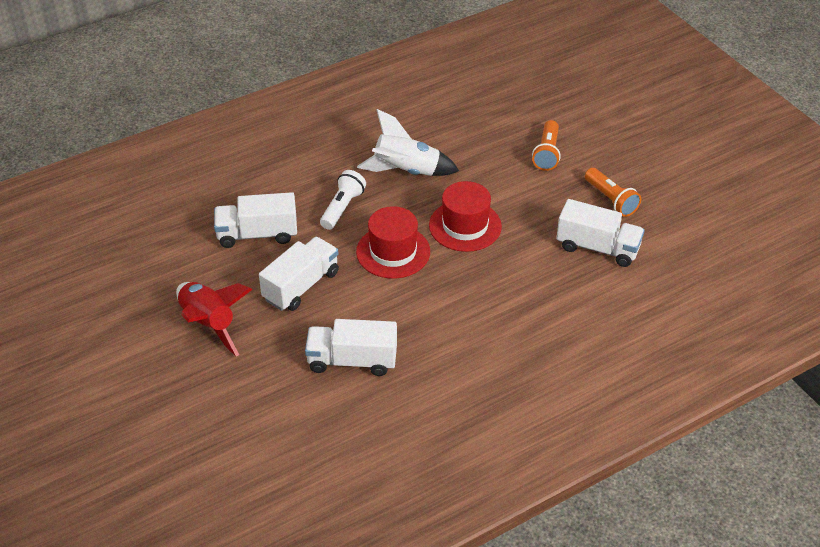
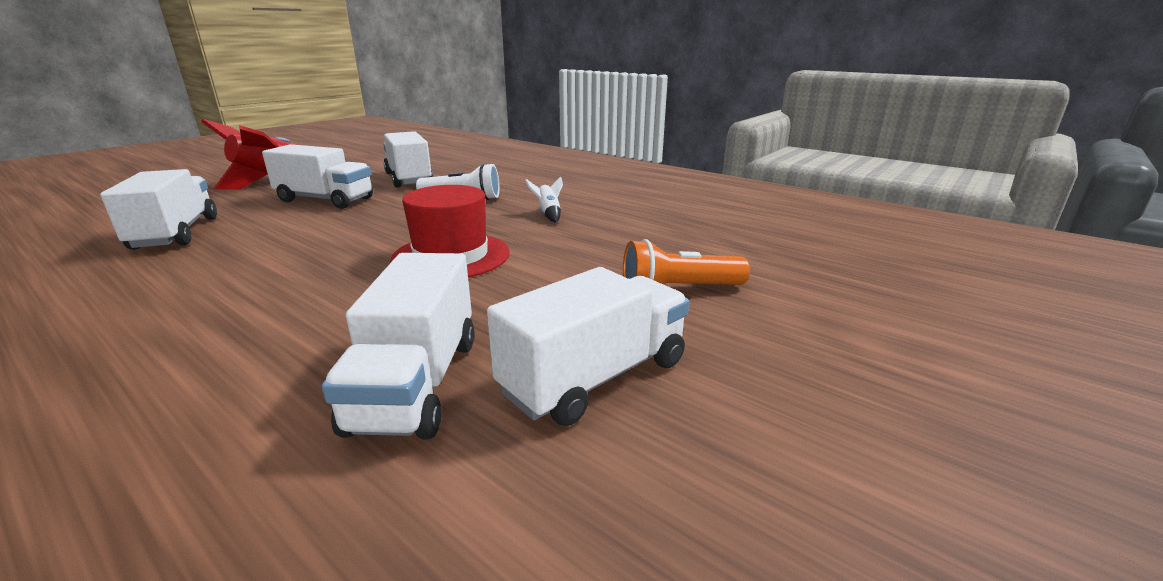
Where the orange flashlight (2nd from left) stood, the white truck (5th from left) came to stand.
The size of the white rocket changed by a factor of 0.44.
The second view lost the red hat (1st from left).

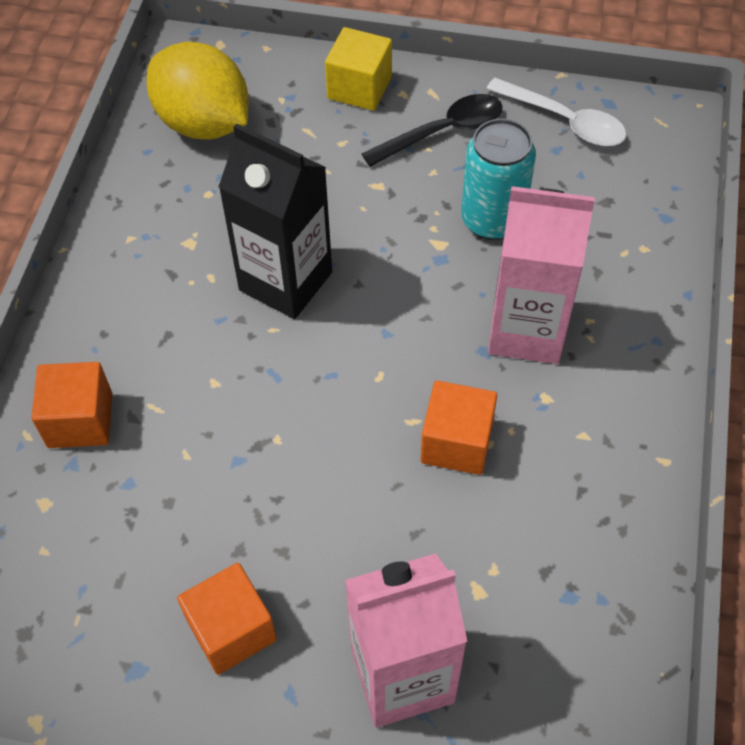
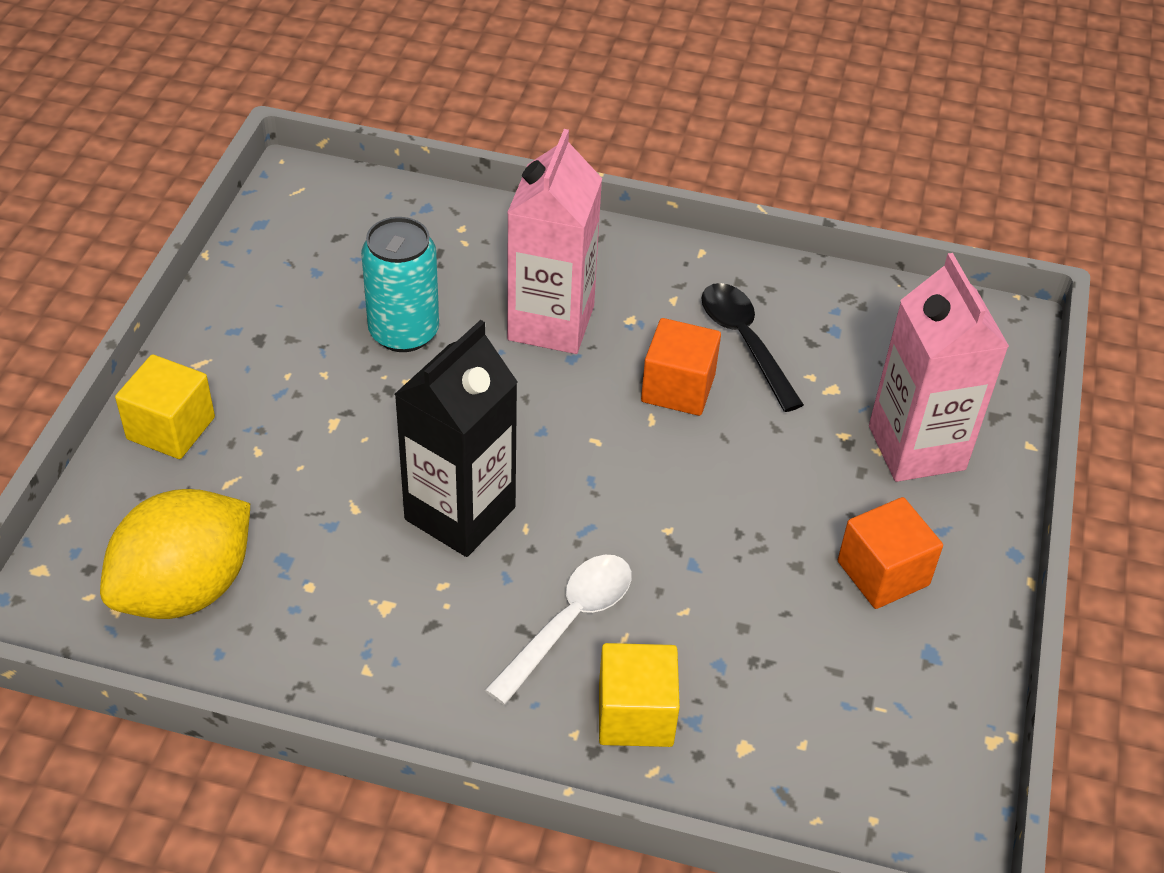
The white spoon ended up elsewhere.
What was the orange cube (1st from left) turned into the yellow cube (2nd from left).
The black spoon ended up elsewhere.

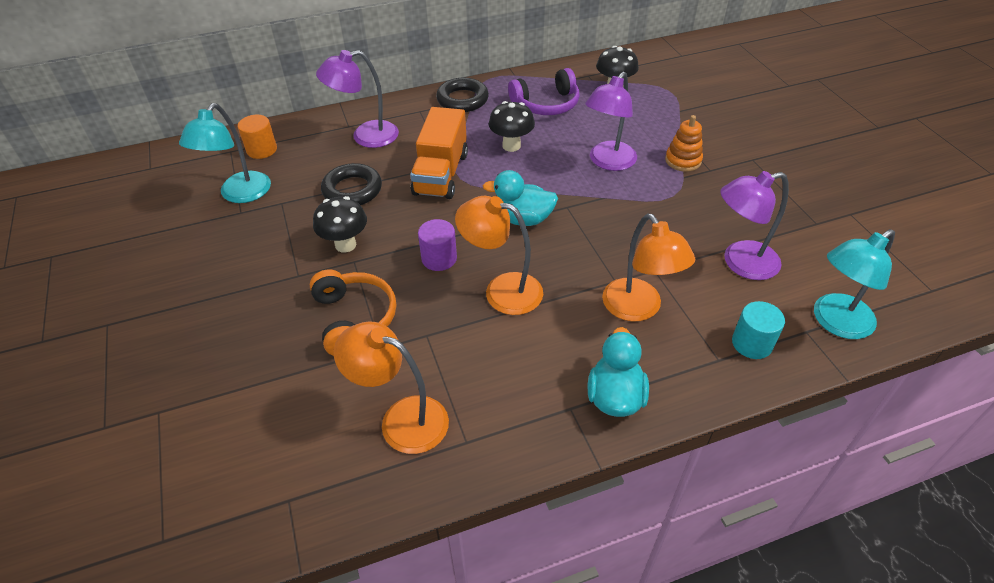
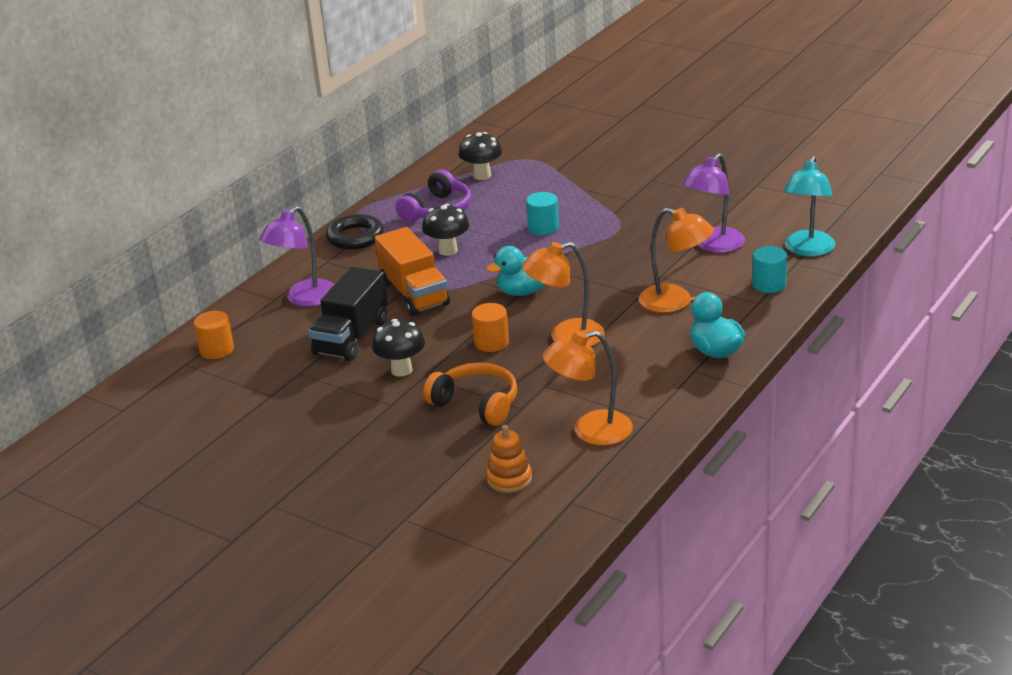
Where the black ring (1st from left) stood, the black truck came to stand.
What was the purple cylinder turned into the orange cylinder (2nd from left).
The orange stacking toy ended up elsewhere.
Where the purple lamp (2nd from left) stood, the turquoise cylinder (1st from left) came to stand.
The second view lost the turquoise lamp (1st from left).

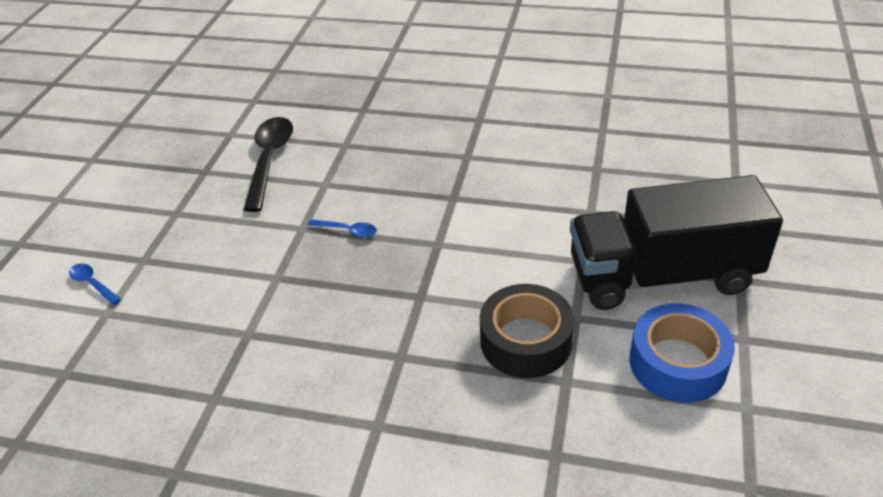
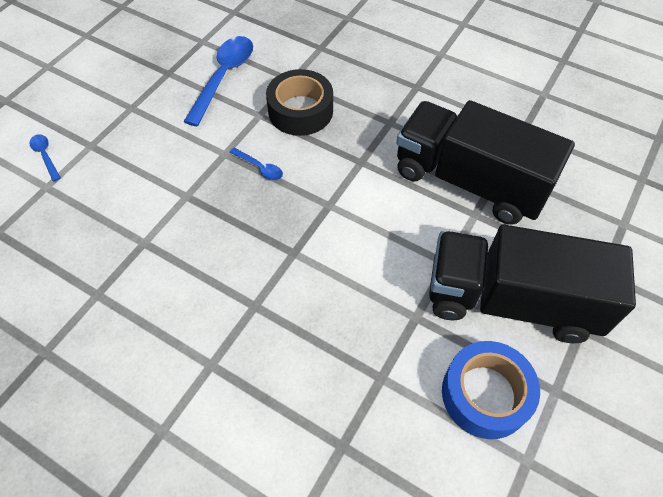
What was the black spoon turned into the blue spoon (2nd from left).
The black tape ended up elsewhere.
The second view gained the black truck (1st from left).

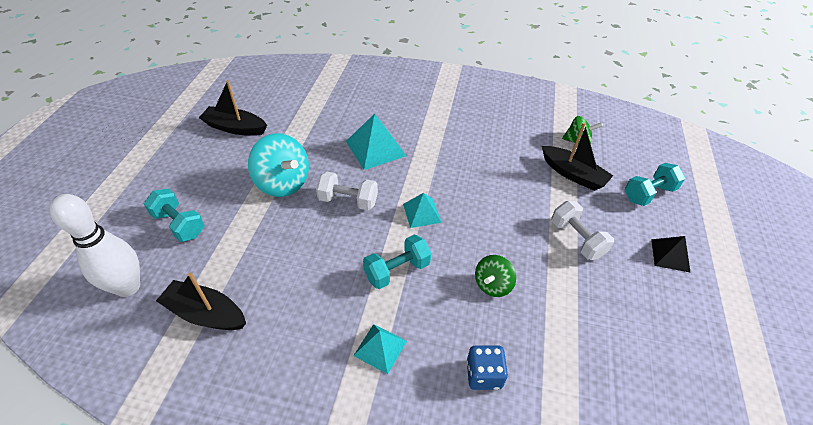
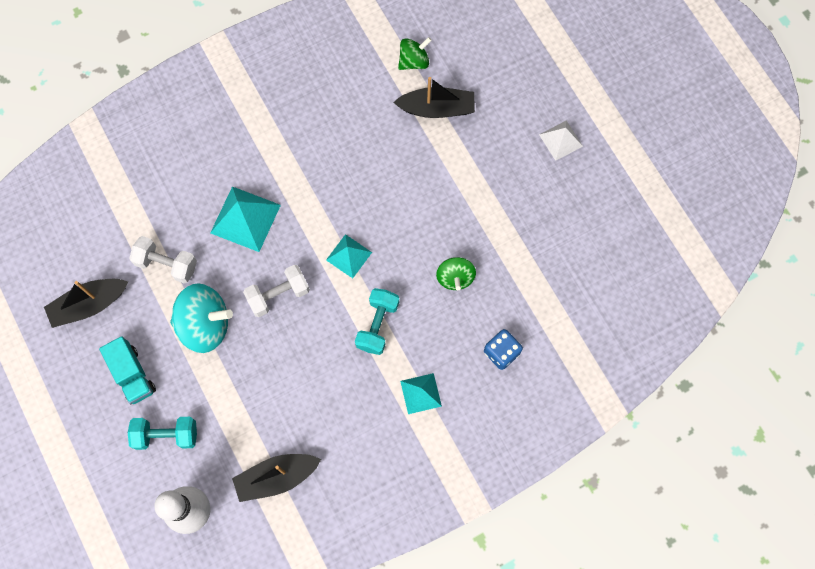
The second view gained the turquoise truck.
The white dumbbell (2nd from left in the first image) ended up elsewhere.
What was the black pyramid turned into the white pyramid.
The second view lost the turquoise dumbbell (3rd from left).

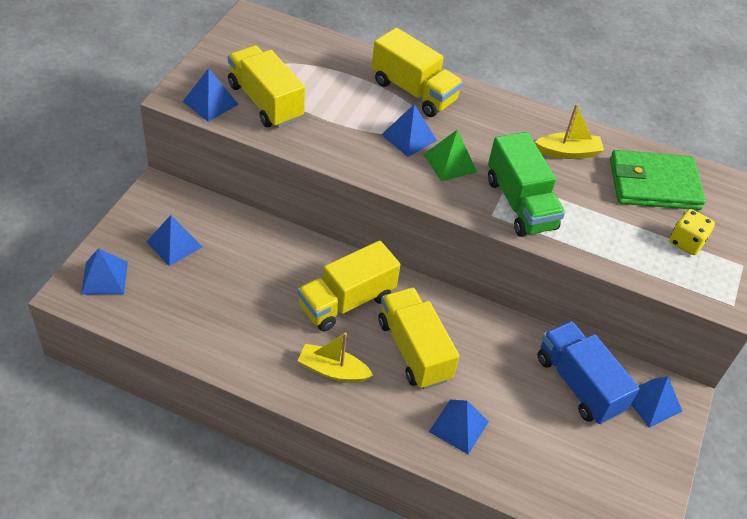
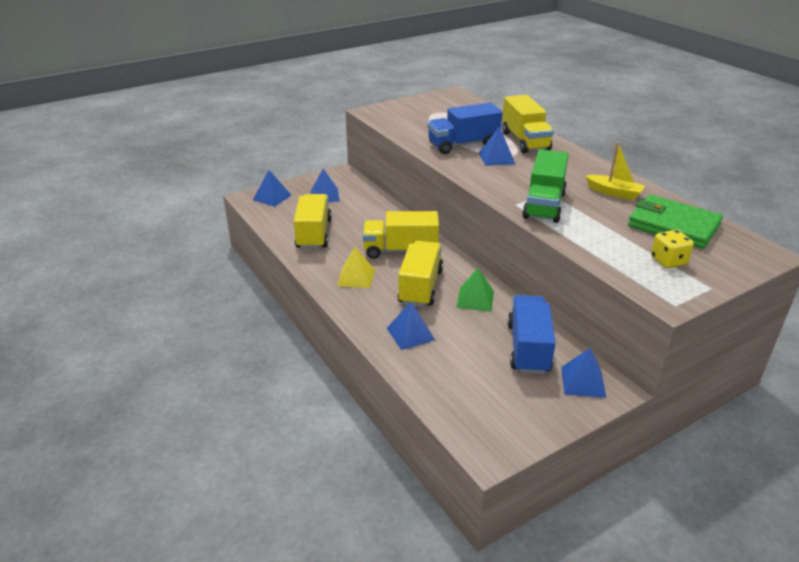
The yellow truck (1st from left) ended up elsewhere.
Where the yellow boat (1st from left) stood, the yellow pyramid came to stand.
The second view gained the blue truck (1st from left).
The green pyramid ended up elsewhere.
The second view lost the blue pyramid (3rd from left).

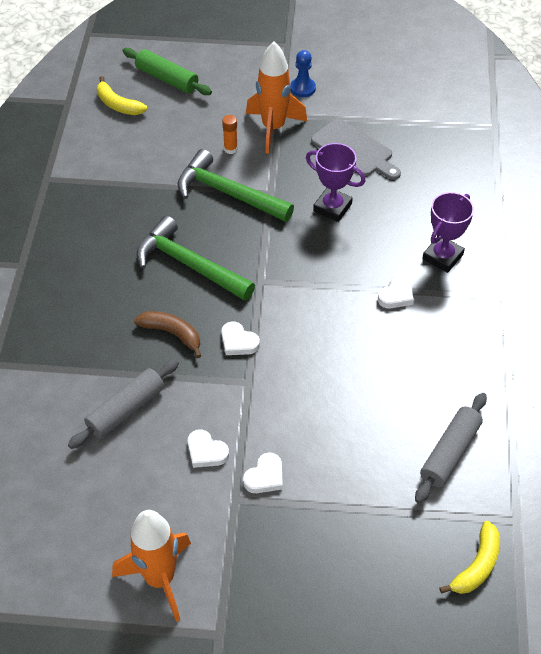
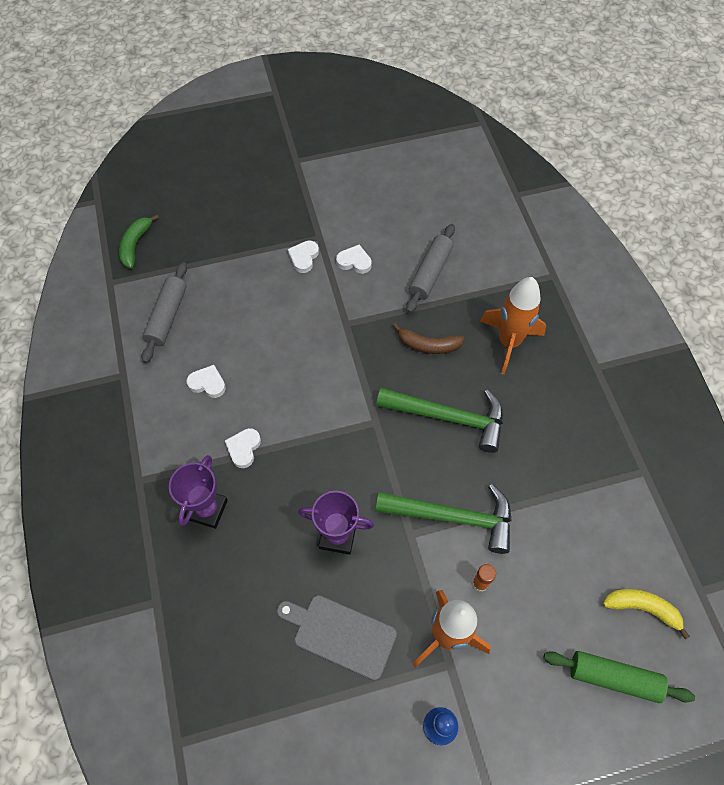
What was the yellow banana (2nd from left) turned into the green banana.
The white heart (2nd from left in the first image) ended up elsewhere.
The orange rocket (1st from left in the first image) ended up elsewhere.

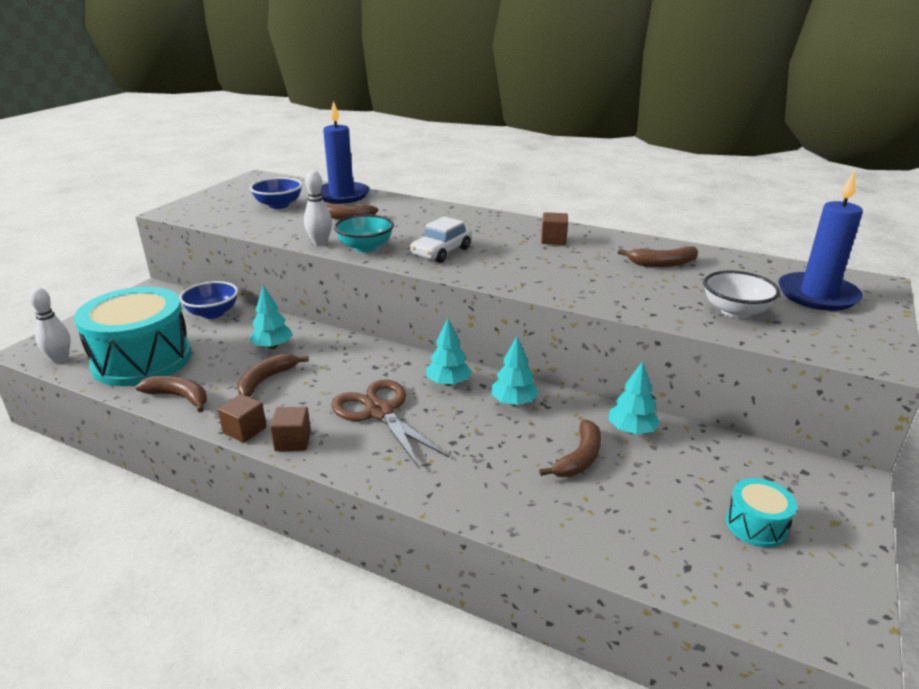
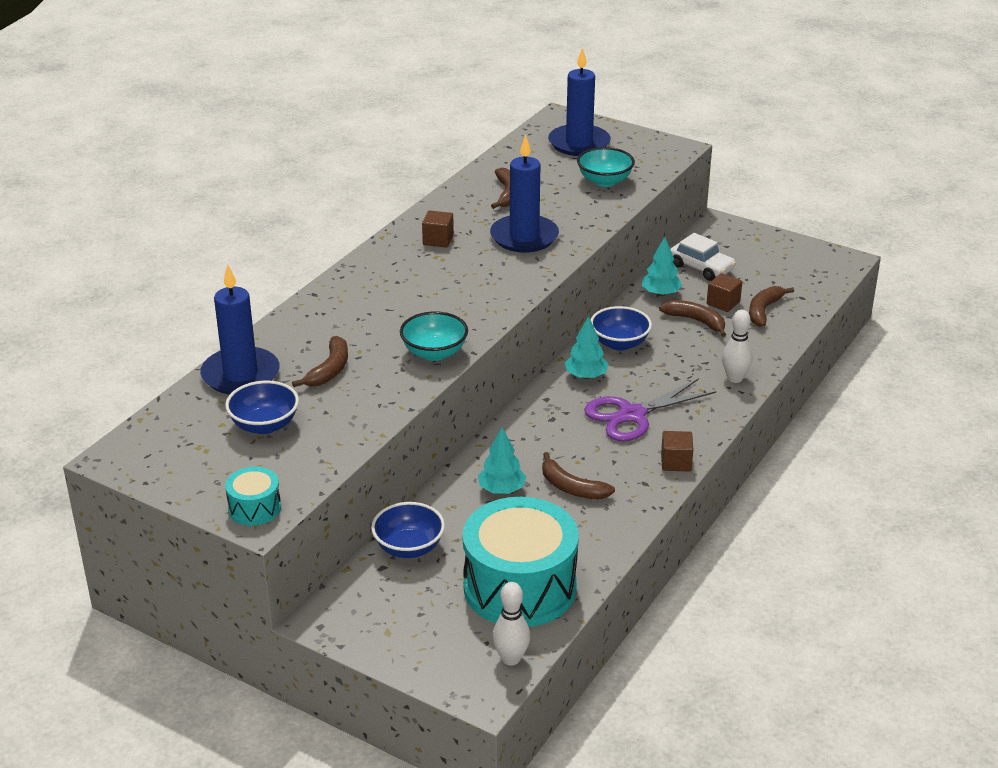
The turquoise drum (2nd from left in the first image) ended up elsewhere.
The second view gained the blue candle (2nd from left).
What was the white bowl turned into the turquoise bowl (2nd from left).
What was the brown scissors turned into the purple scissors.
Where the turquoise tree (3rd from left) stood, the blue bowl (3rd from left) came to stand.
The white car ended up elsewhere.
The brown cube (1st from left in the first image) ended up elsewhere.
The white bowling pin (2nd from left) ended up elsewhere.
The brown banana (1st from left in the first image) ended up elsewhere.

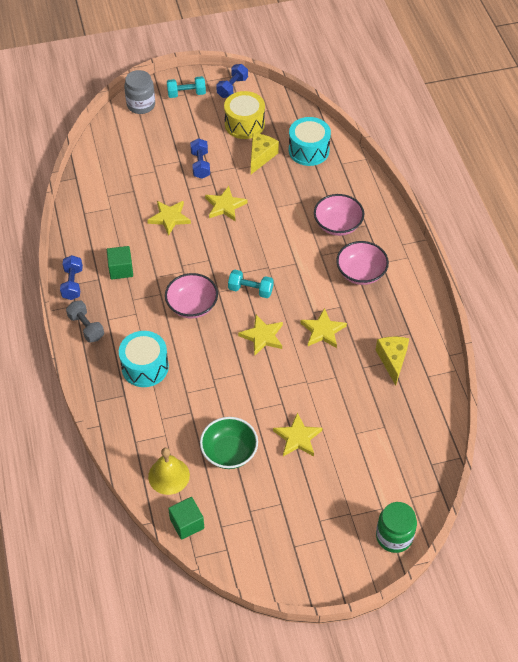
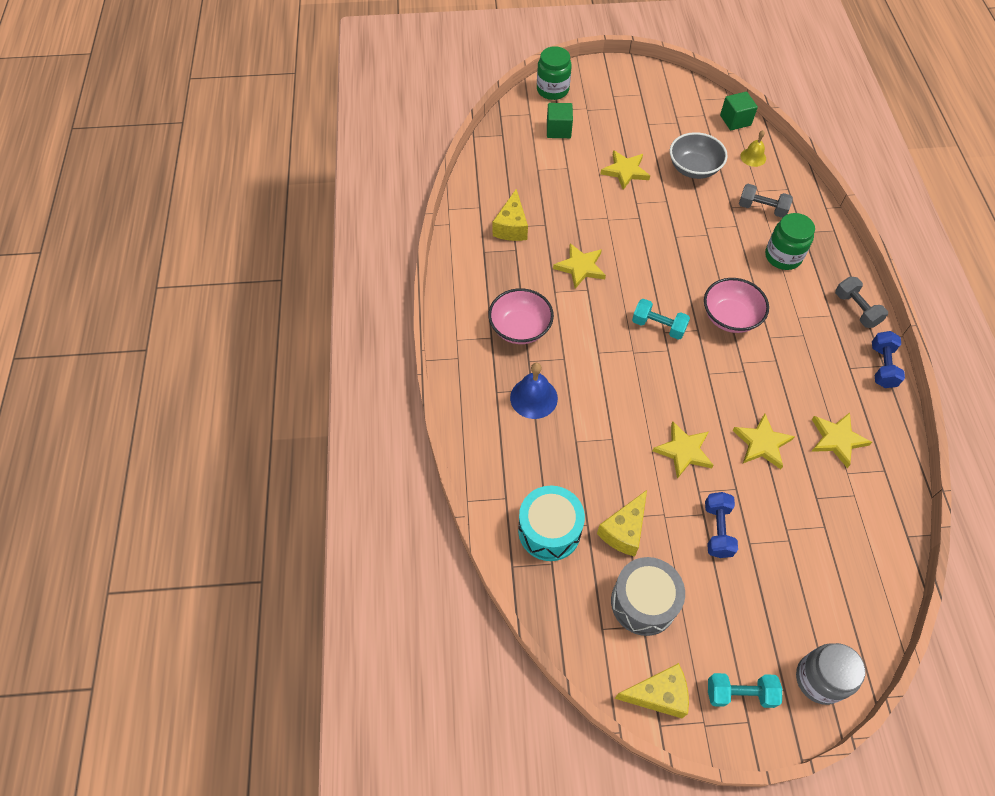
Where the pink bowl (2nd from left) stood, the blue bell came to stand.
The green cube (1st from left) ended up elsewhere.
What was the yellow drum turned into the grey drum.
Where the blue dumbbell (3rd from left) stood, the yellow cheese (3rd from left) came to stand.
What was the green bowl turned into the grey bowl.
The second view gained the grey dumbbell (1st from left).
The size of the yellow bell changed by a factor of 0.65.
Where the turquoise drum (1st from left) stood, the green jar (2nd from left) came to stand.
The yellow star (3rd from left in the first image) ended up elsewhere.

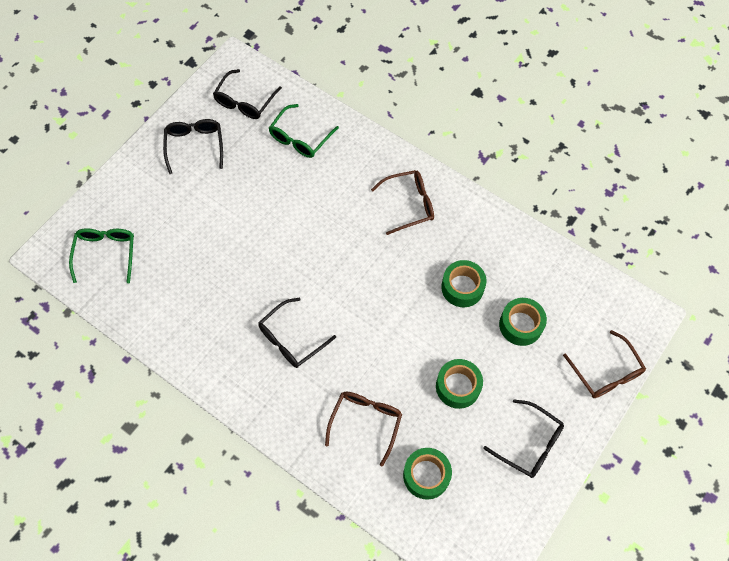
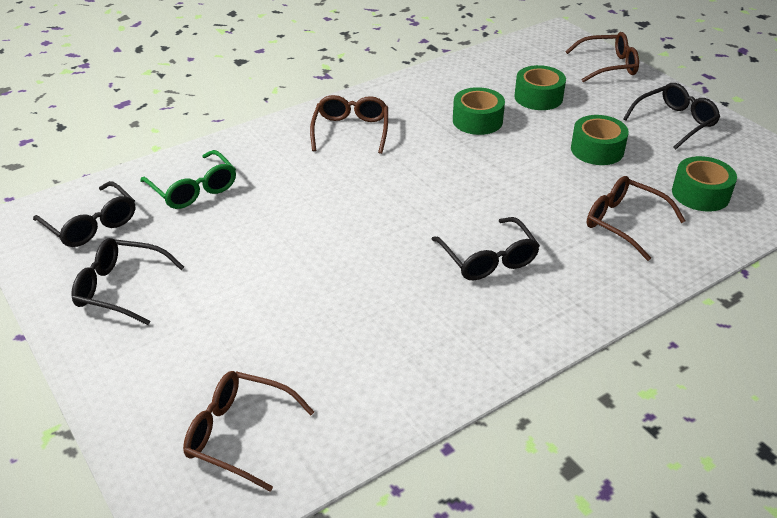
What was the green glasses (1st from left) turned into the brown glasses (1st from left).

